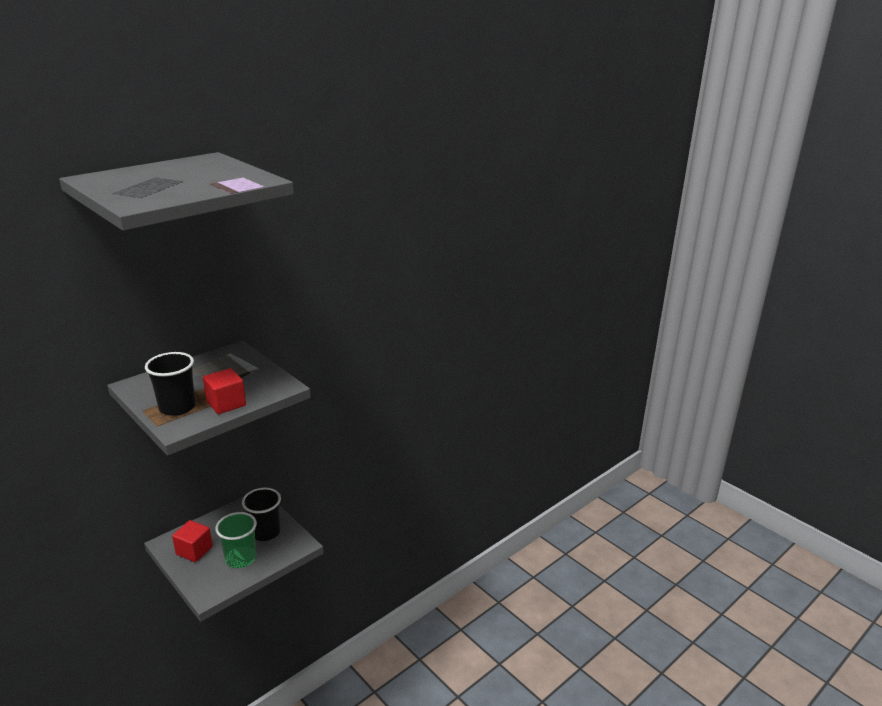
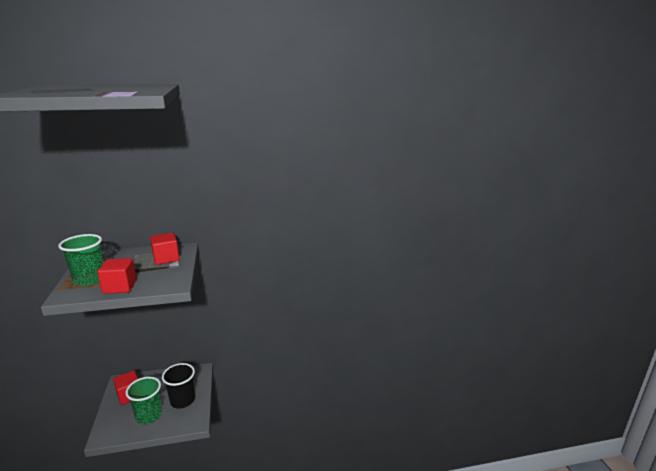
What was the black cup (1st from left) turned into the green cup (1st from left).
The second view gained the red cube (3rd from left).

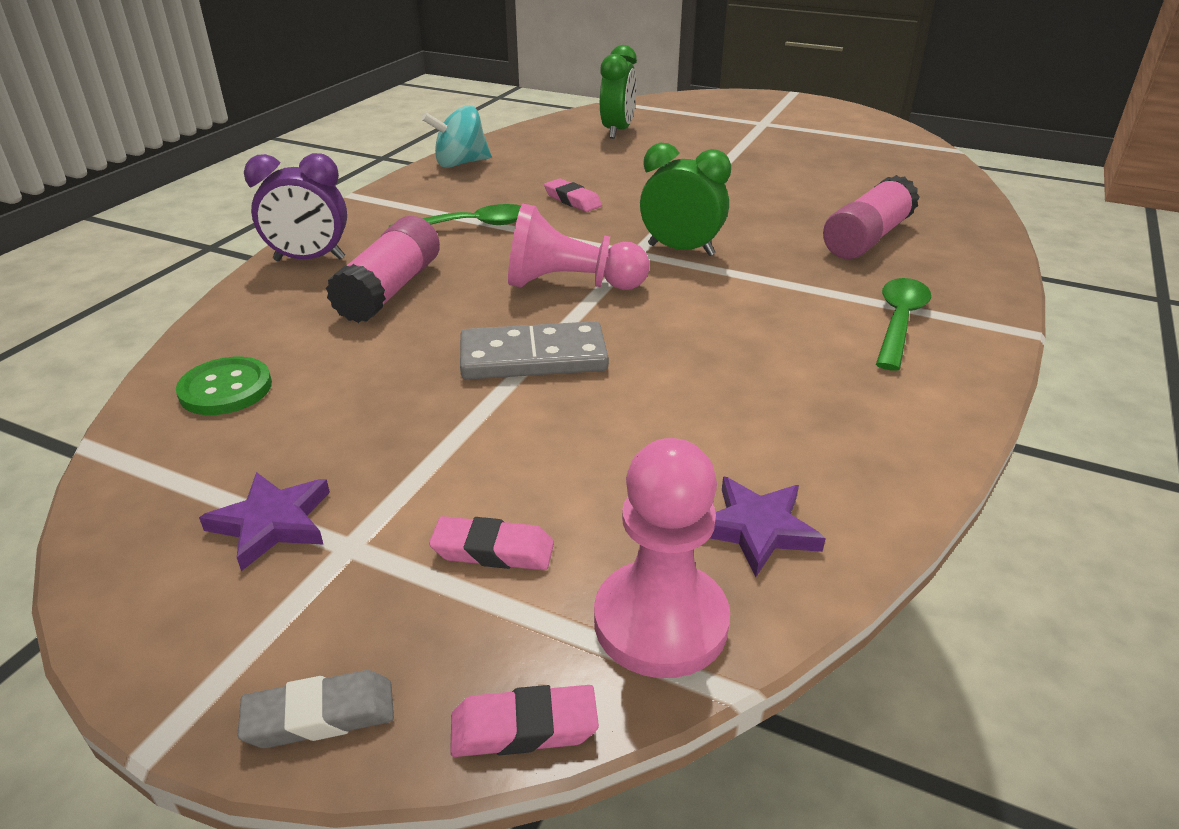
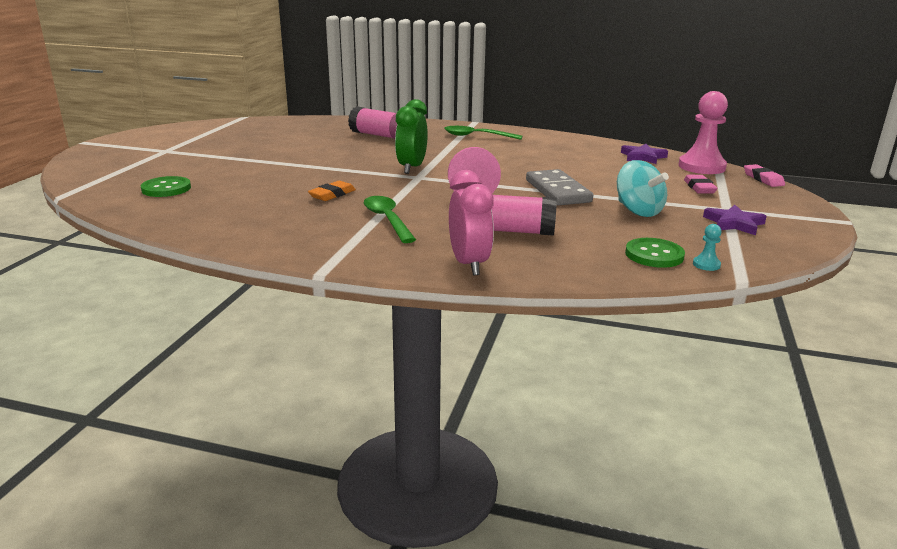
Where the green clock (1st from left) stood, the green button (1st from left) came to stand.
What was the pink eraser (3rd from left) turned into the orange eraser.
What was the purple clock turned into the pink clock.
The turquoise spinning top ended up elsewhere.
The second view gained the turquoise pawn.
The second view lost the grey eraser.

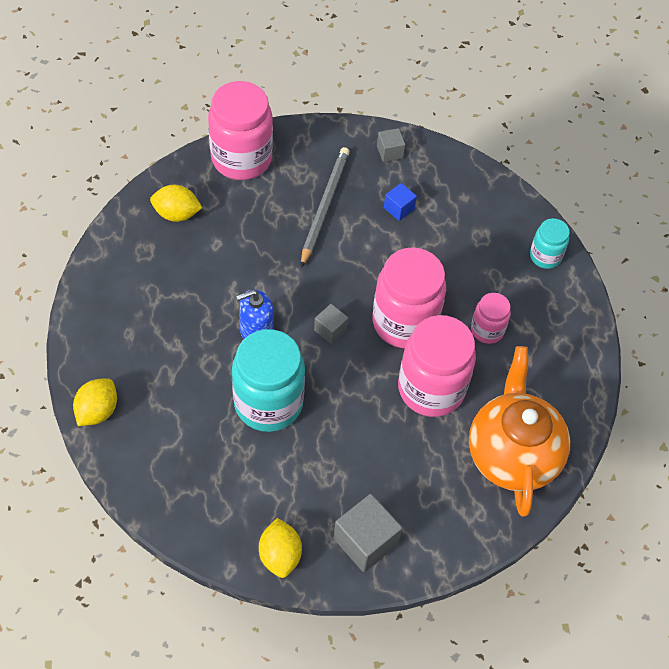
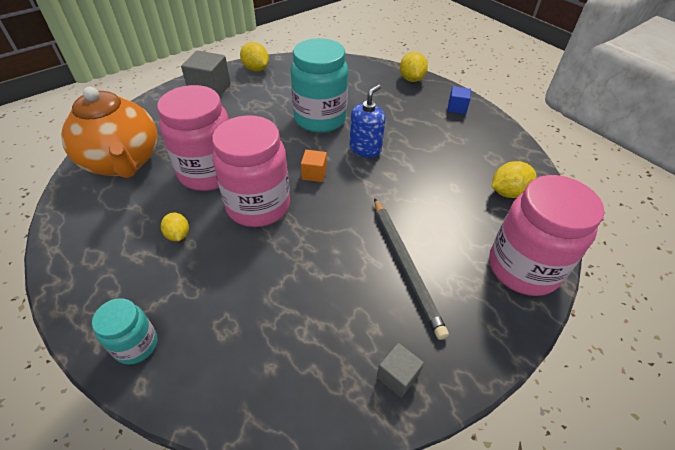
Where the pink jar (4th from left) stood, the yellow lemon (1st from left) came to stand.
What was the grey cube (1st from left) turned into the orange cube.
The blue cube ended up elsewhere.

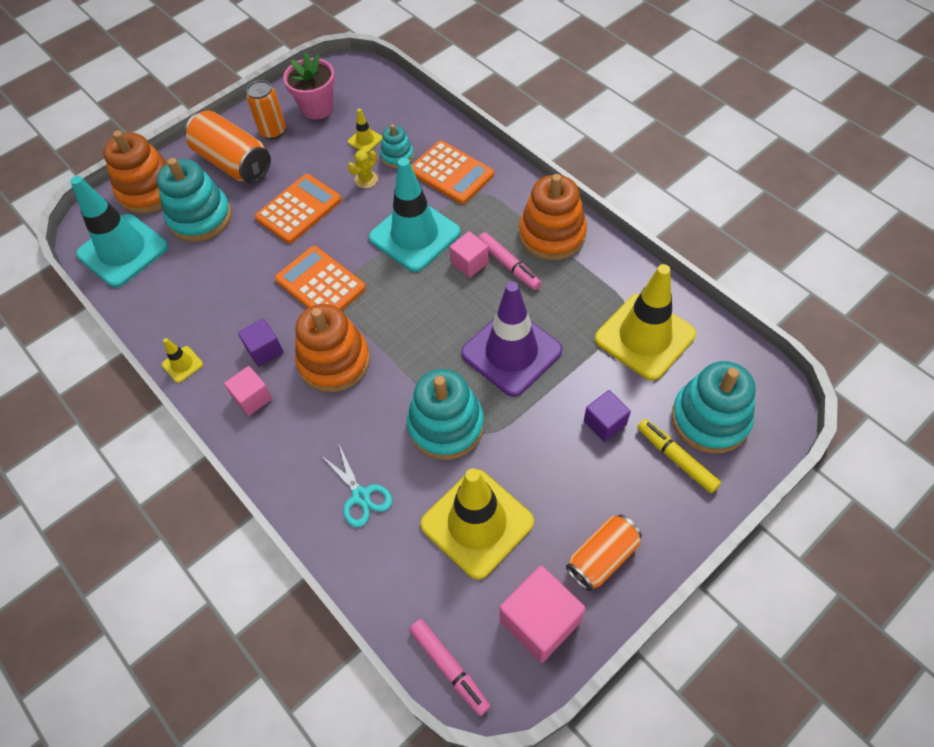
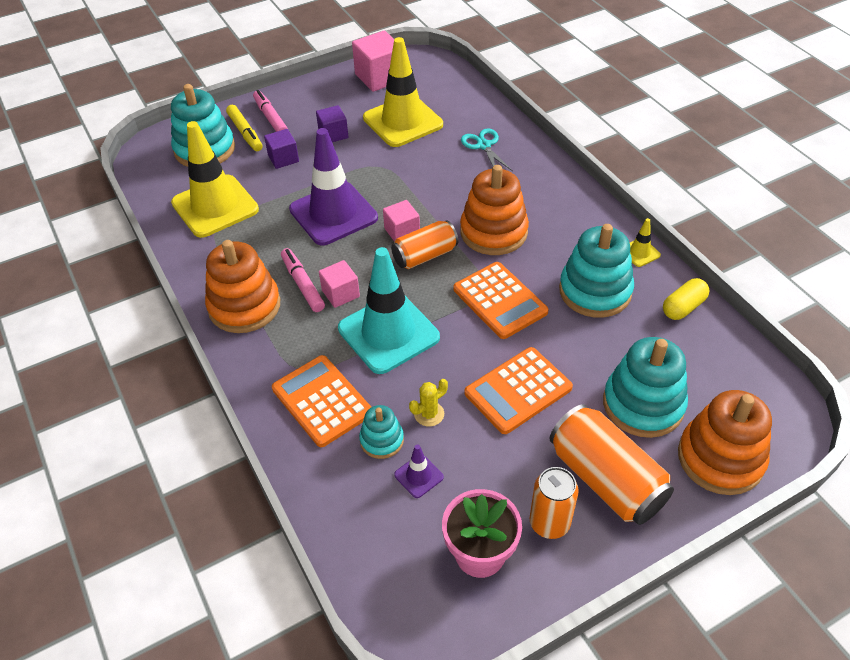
The pink marker (1st from left) ended up elsewhere.
The purple cube (1st from left in the first image) ended up elsewhere.
The pink cube (1st from left in the first image) ended up elsewhere.
The orange can (3rd from left in the first image) ended up elsewhere.
What was the yellow traffic cone (2nd from left) turned into the purple traffic cone (2nd from left).
The turquoise stacking toy (3rd from left) ended up elsewhere.
The second view gained the yellow capsule.
The second view lost the turquoise traffic cone (1st from left).

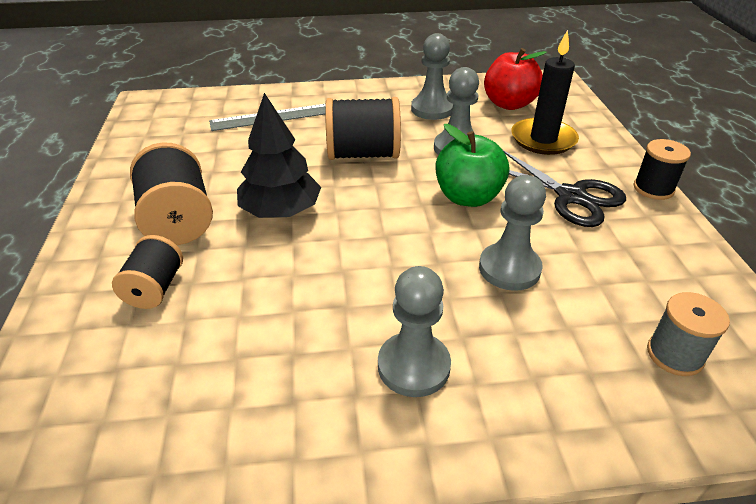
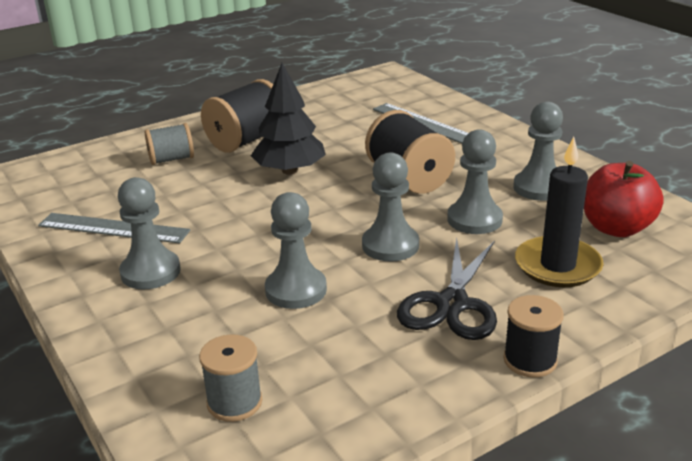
The second view gained the grey ruler (1st from left).
What was the black spool (1st from left) turned into the grey spool (1st from left).
Where the green apple stood, the grey pawn (3rd from left) came to stand.

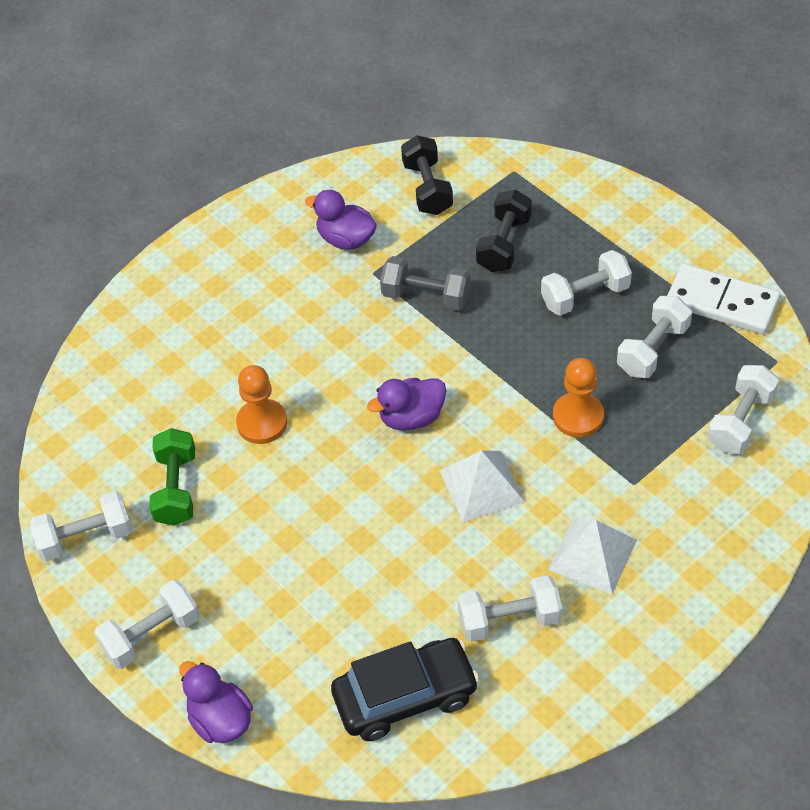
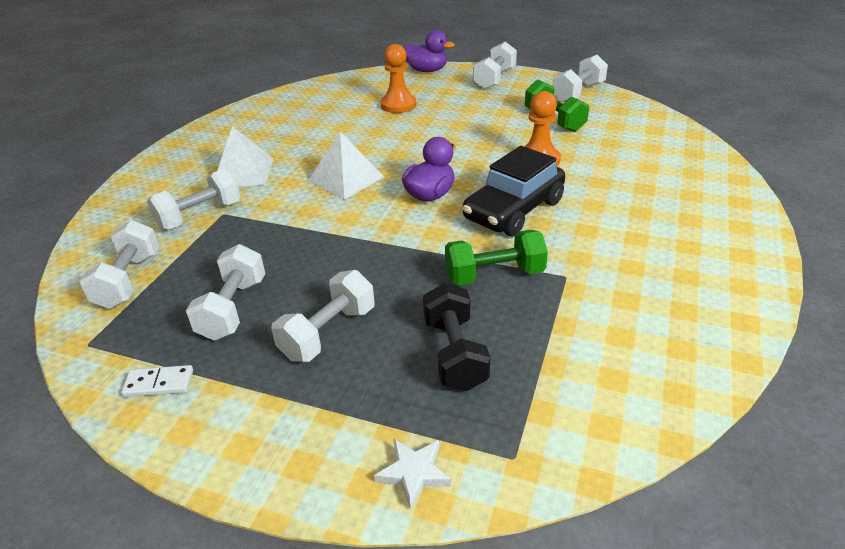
The size of the white domino changed by a factor of 0.47.
The white dumbbell (3rd from left in the first image) ended up elsewhere.
The second view gained the white star.
The orange pawn (2nd from left in the first image) ended up elsewhere.
What was the grey dumbbell turned into the green dumbbell (1st from left).
The black car ended up elsewhere.
The second view lost the purple duck (2nd from left).
The second view lost the black dumbbell (1st from left).

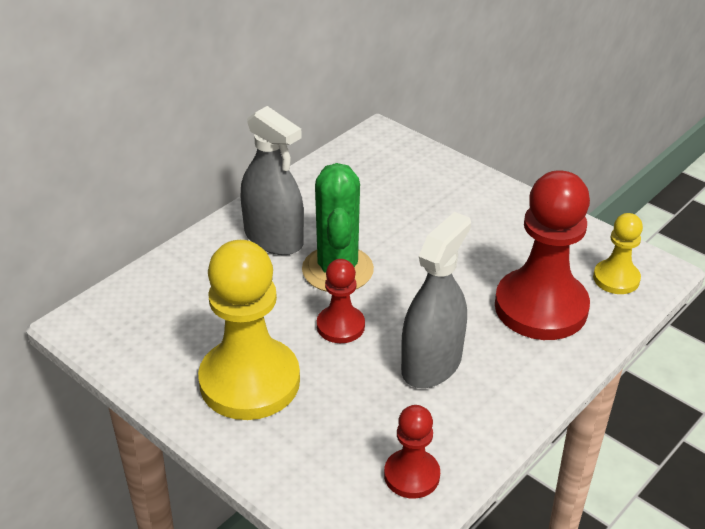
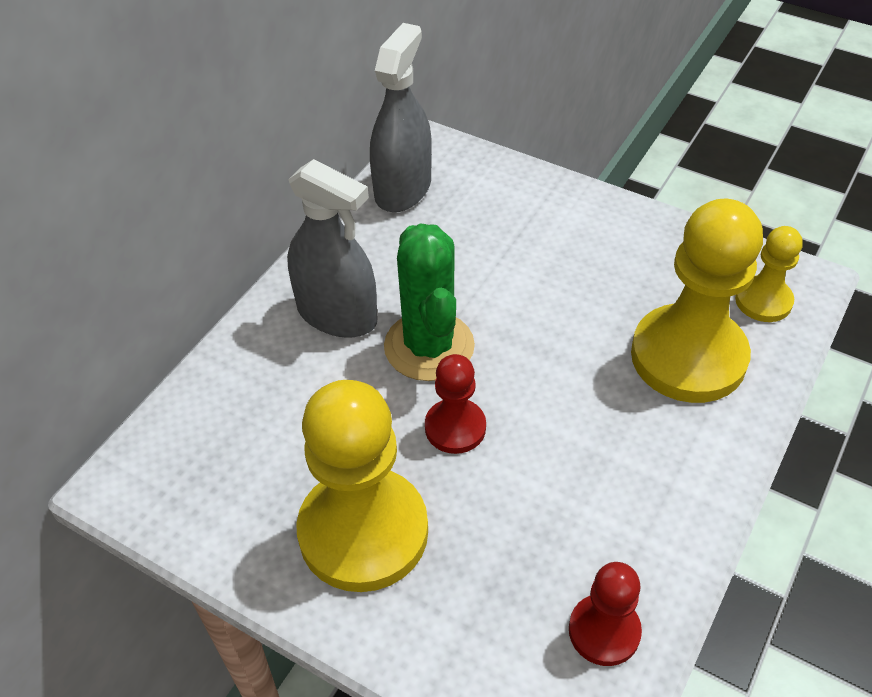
The grey spray bottle (2nd from left) ended up elsewhere.
What was the red pawn (3rd from left) turned into the yellow pawn (2nd from left).

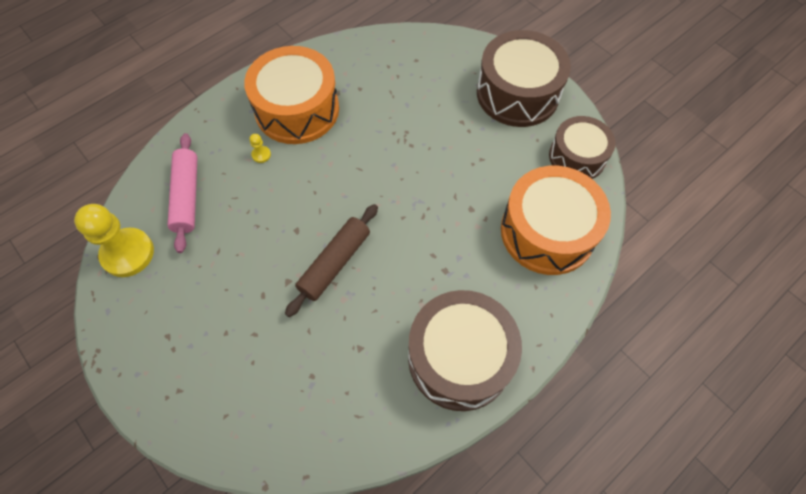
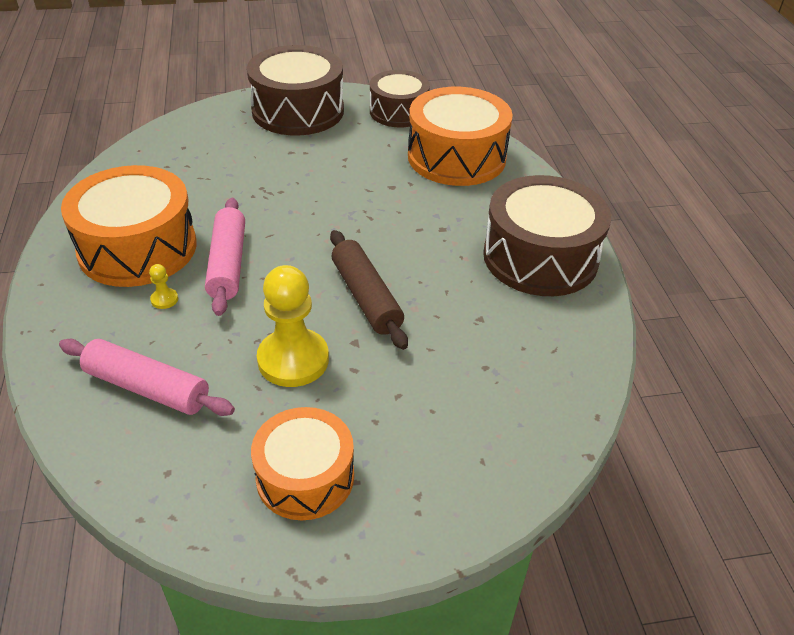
The second view gained the pink rolling pin (2nd from left).
The second view gained the orange drum (2nd from left).
The yellow pawn (1st from left in the first image) ended up elsewhere.

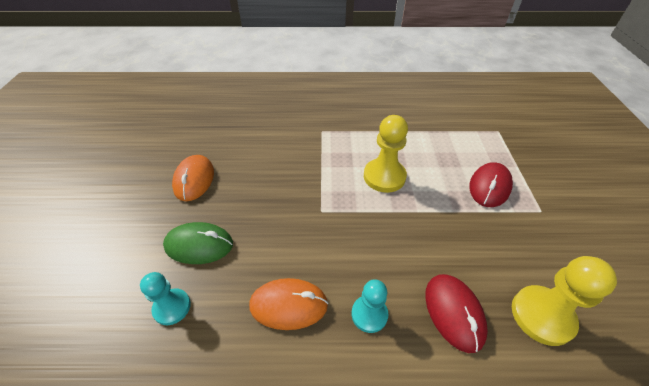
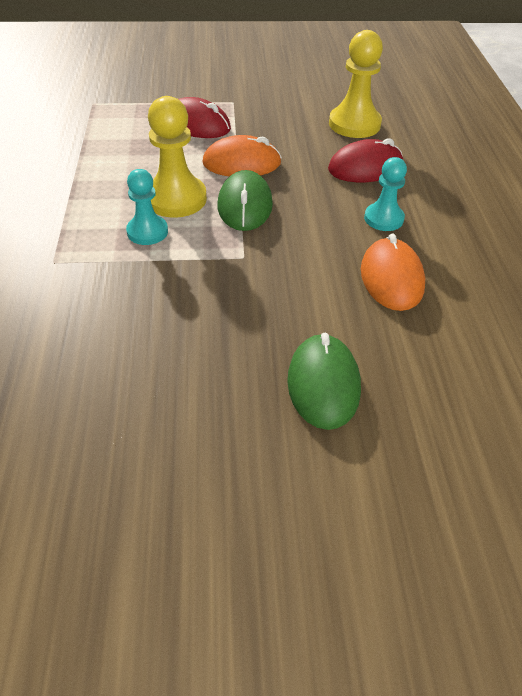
The turquoise pawn (1st from left) ended up elsewhere.
The orange mouse (1st from left) ended up elsewhere.
The second view gained the green mouse (1st from left).

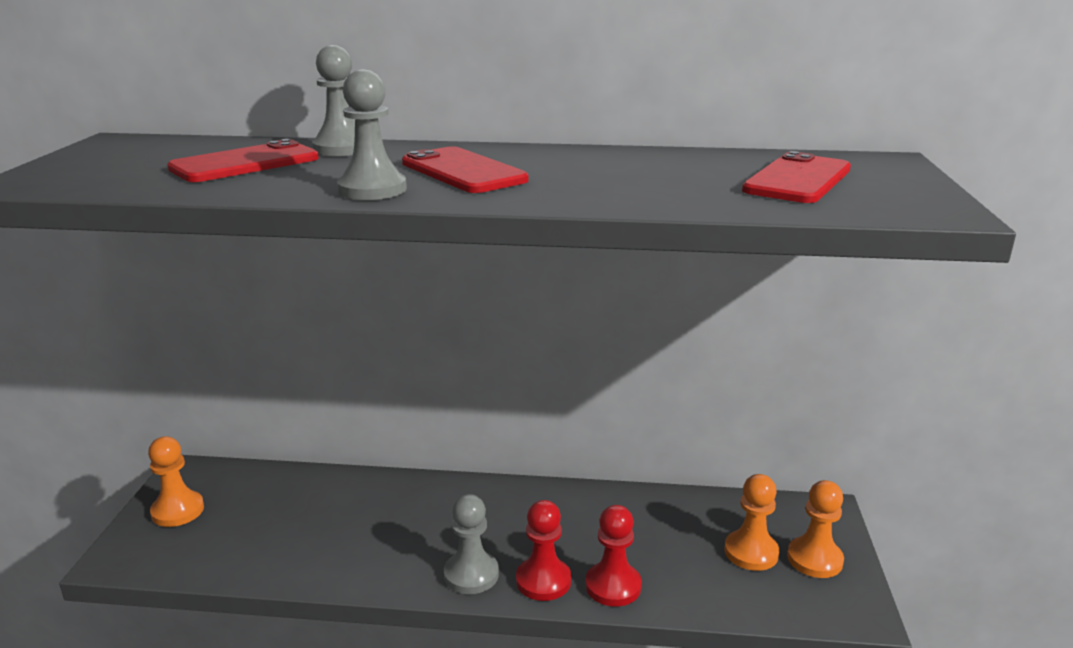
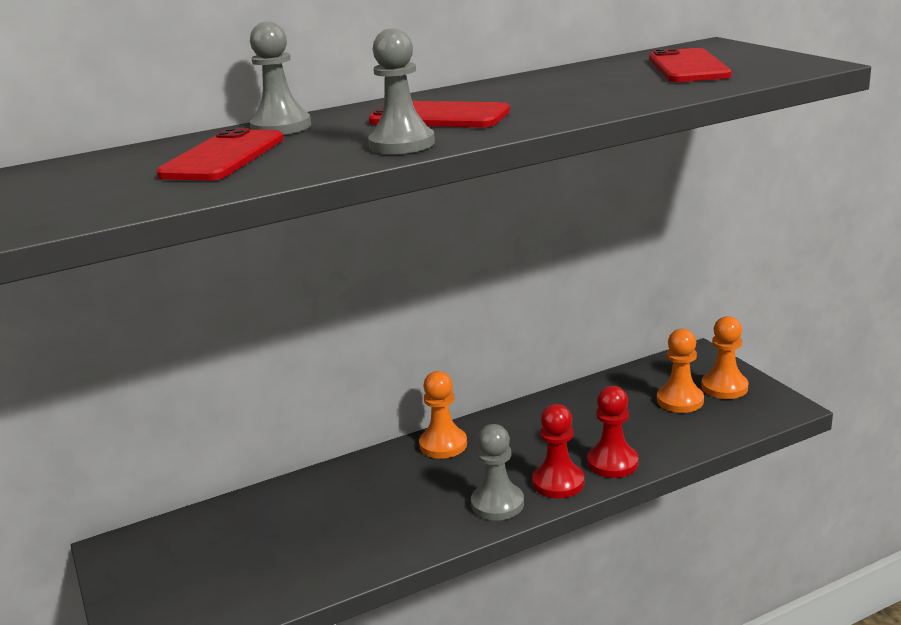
The orange pawn (1st from left) ended up elsewhere.

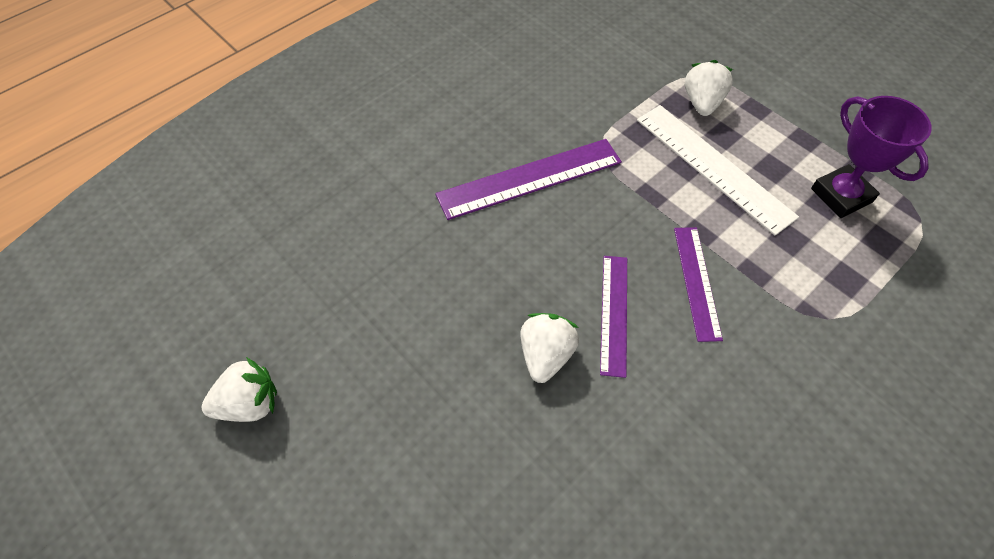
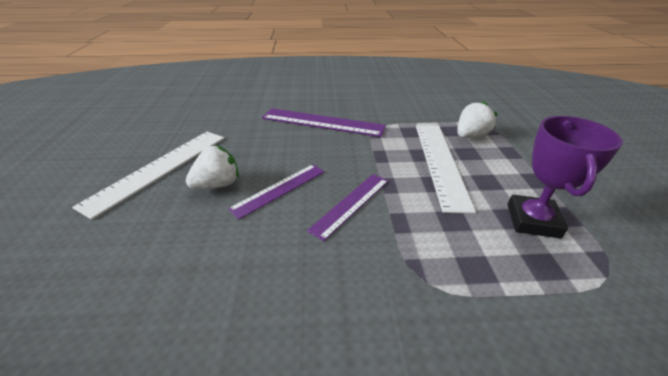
The second view gained the white ruler (1st from left).
The second view lost the white strawberry (1st from left).

